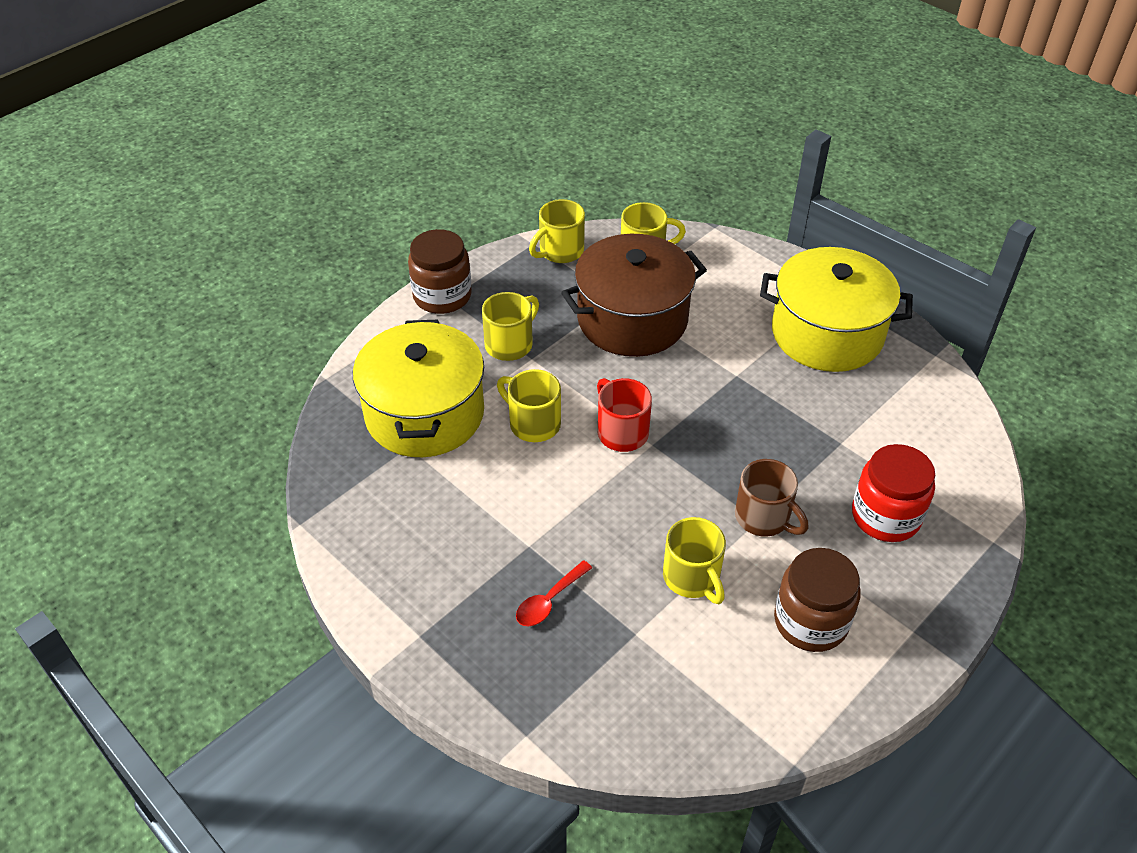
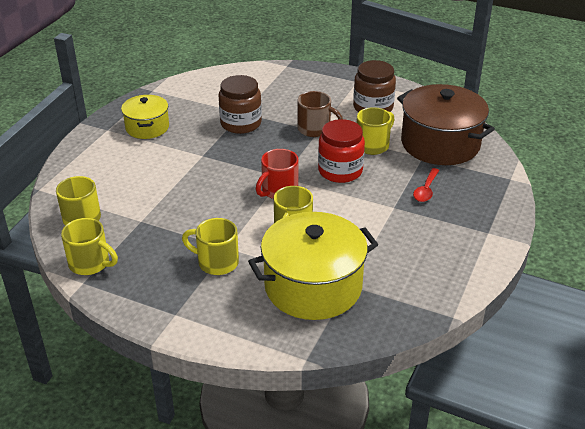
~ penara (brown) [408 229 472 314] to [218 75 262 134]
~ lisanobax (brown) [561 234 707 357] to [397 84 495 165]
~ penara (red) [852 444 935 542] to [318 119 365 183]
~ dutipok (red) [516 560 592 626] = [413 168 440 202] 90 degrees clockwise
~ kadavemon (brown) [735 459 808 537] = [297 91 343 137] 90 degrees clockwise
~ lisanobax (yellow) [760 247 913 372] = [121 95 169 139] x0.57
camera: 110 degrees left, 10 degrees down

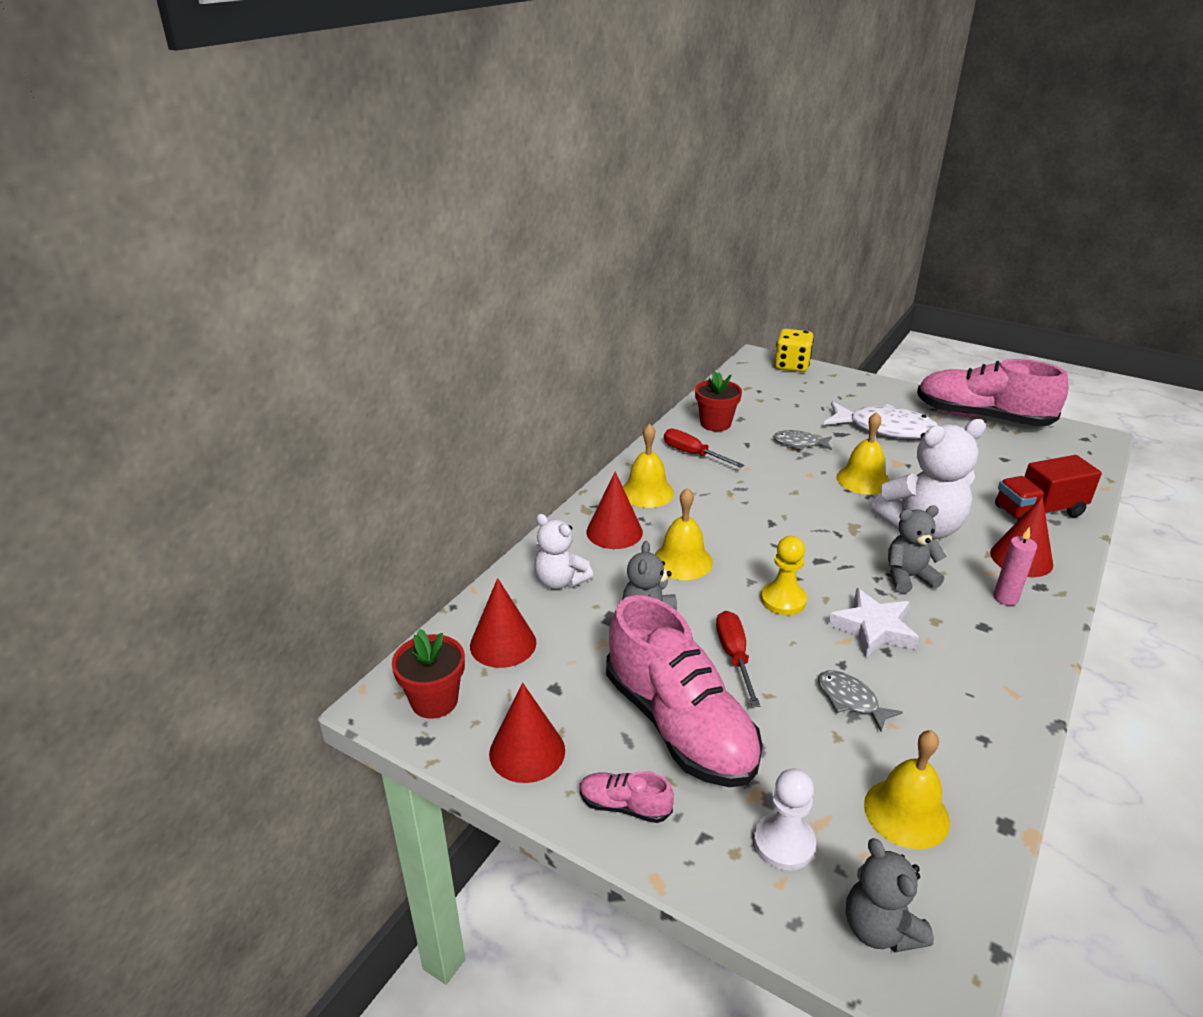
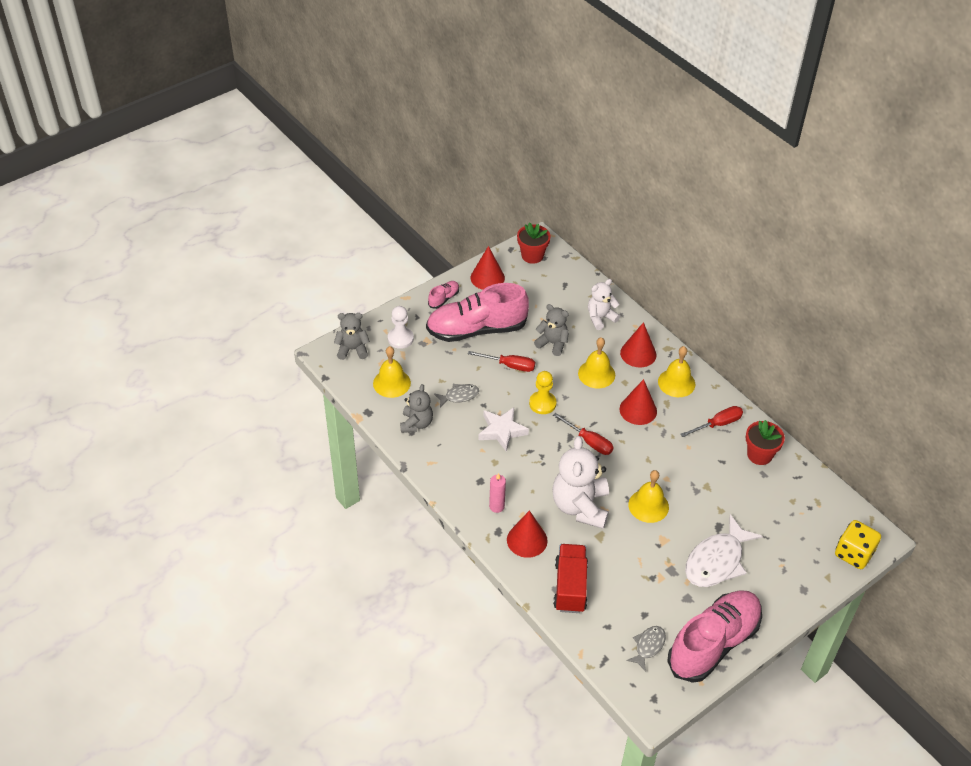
+ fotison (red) [553 413 613 455]
~ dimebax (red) [470 578 536 668] to [620 379 657 425]
~ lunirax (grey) [773 430 832 451] to [626 626 666 672]
~ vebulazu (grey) [888 506 946 593] to [400 384 433 433]
camera: 110 degrees right, 15 degrees up

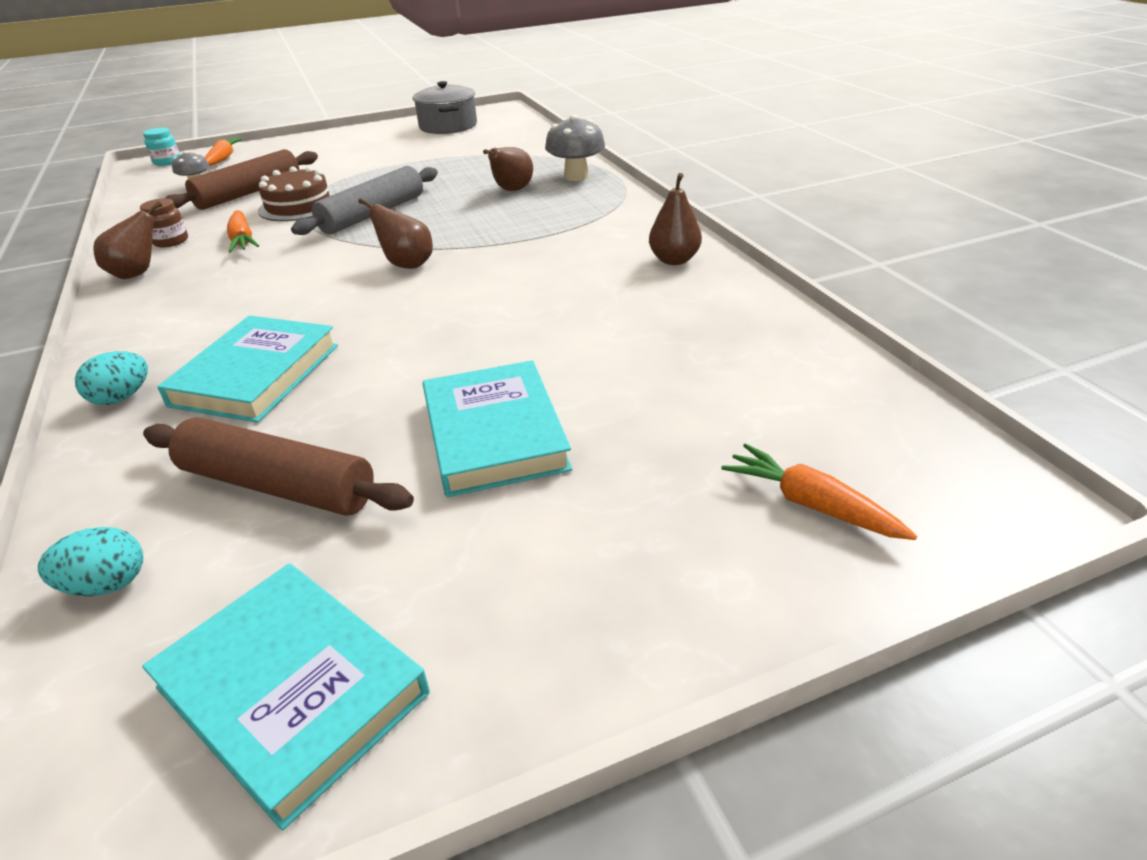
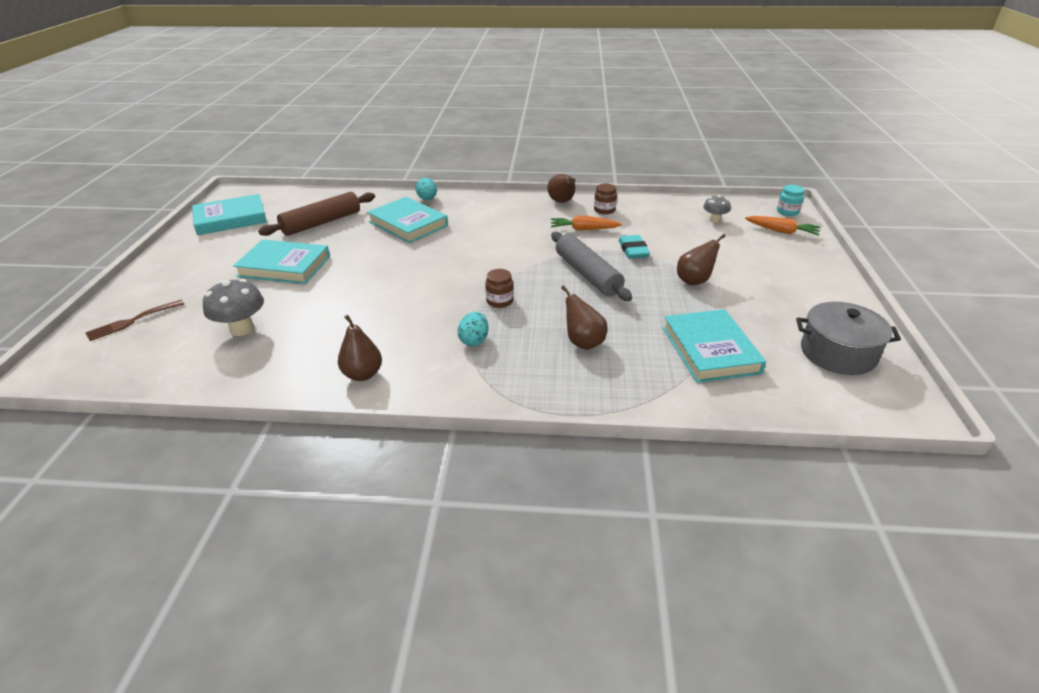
- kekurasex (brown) [165 149 318 210]
+ penara (brown) [485 269 514 308]
+ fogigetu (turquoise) [663 309 766 383]
~ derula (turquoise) [38 527 143 596] to [458 312 489 346]
~ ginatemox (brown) [358 198 433 269] to [677 234 726 285]
~ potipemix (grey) [545 114 605 181] to [203 279 264 336]
~ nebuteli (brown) [258 166 334 221] to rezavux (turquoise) [619 235 650 259]
~ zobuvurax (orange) [722 443 917 540] to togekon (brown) [85 300 184 341]
camera: 115 degrees right, 0 degrees up

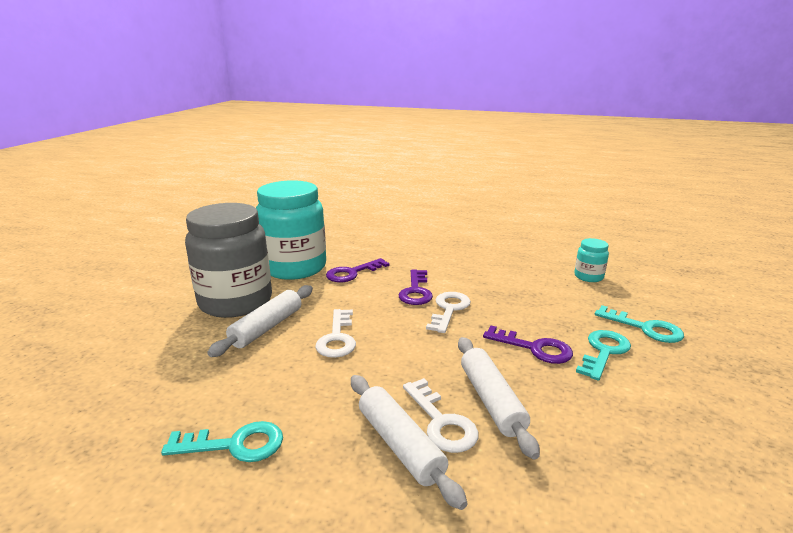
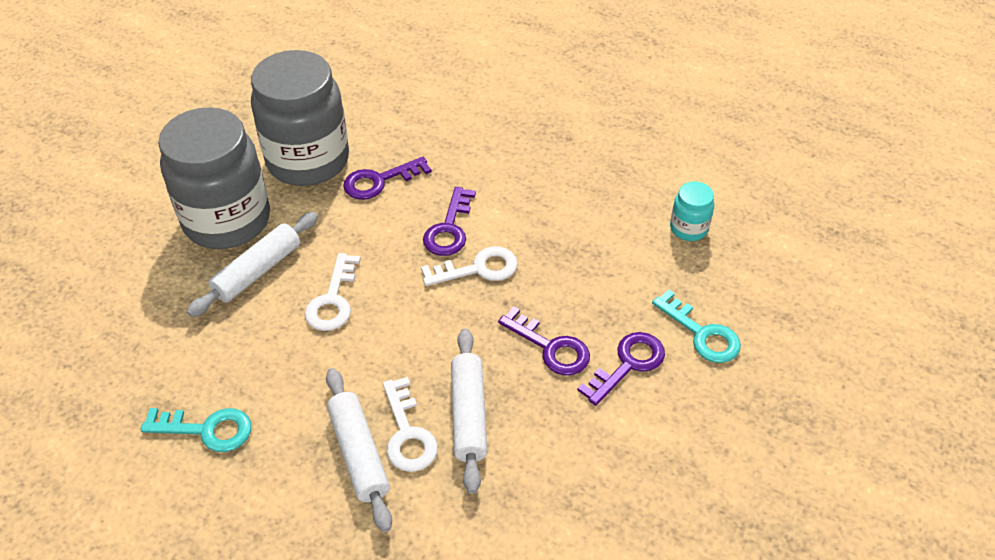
~ penara (turquoise) [256 180 326 280] to penara (grey) [251 50 349 186]
~ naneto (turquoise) [576 330 631 381] to naneto (purple) [577 332 665 406]
~ naneto (white) [426 292 471 333] = [421 246 518 286] 45 degrees clockwise
camera: 10 degrees right, 25 degrees up

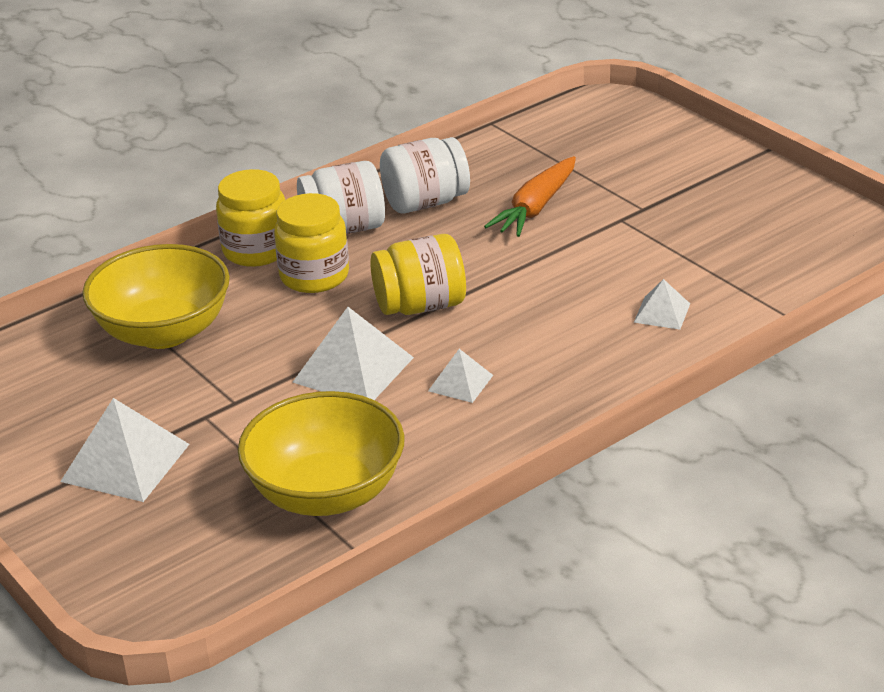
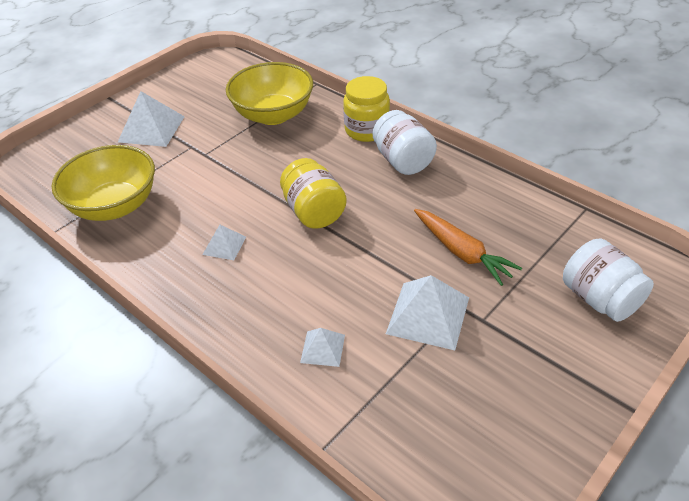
- penara (yellow) [274 193 349 293]
~ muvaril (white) [292 307 414 400] to [386 275 469 350]
~ penara (white) [380 137 470 213] to [563 238 654 322]
~ zobuvurax (orange) [484 156 576 237] = [414 209 522 286] 150 degrees counterclockwise
camera: 80 degrees right, 10 degrees up

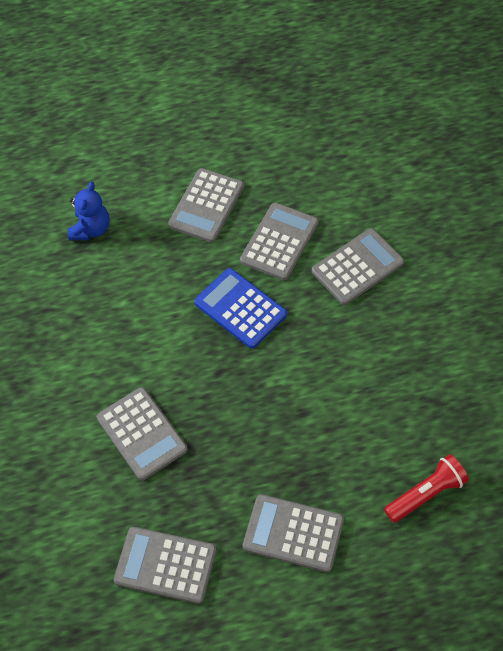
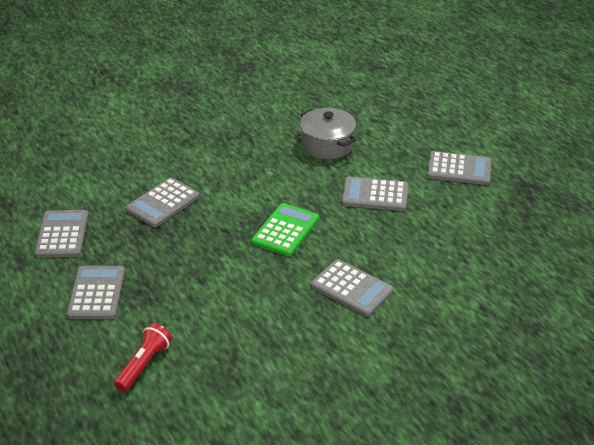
~ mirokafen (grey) [240 202 318 280] to [427 151 492 185]
~ vebulazu (blue) [68 182 110 240] to lisanobax (grey) [300 108 357 159]
~ mirokafen (blue) [194 268 287 349] to mirokafen (green) [251 203 319 256]
~ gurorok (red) [384 454 469 523] = [114 323 172 392] 105 degrees counterclockwise
camera: 70 degrees right, 20 degrees down

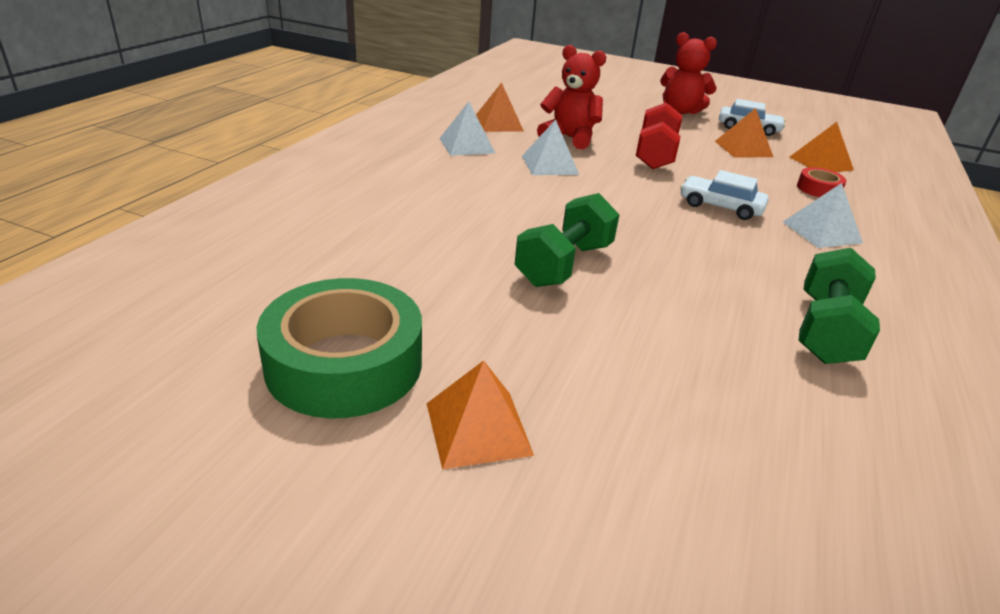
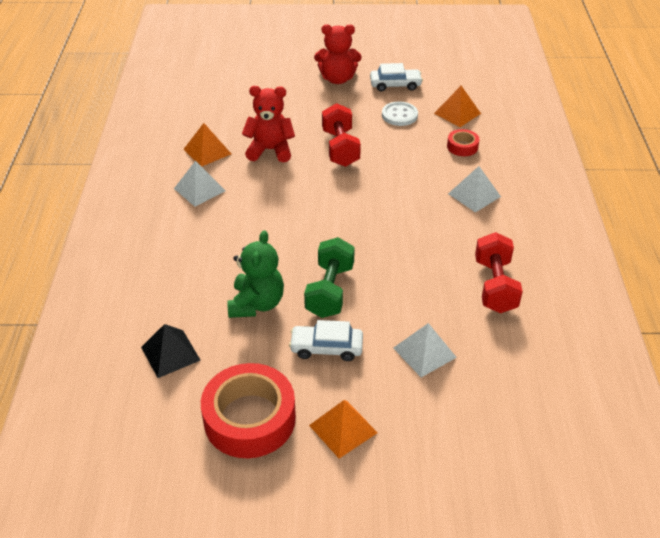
+ muvaril (black) [141 324 201 378]
+ vebulazu (green) [227 230 284 318]
~ muvaril (white) [522 119 579 175] to [393 323 457 377]
~ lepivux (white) [680 170 769 220] to [289 320 363 361]
~ muvaril (orange) [715 108 773 157] to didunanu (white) [382 102 418 126]
~ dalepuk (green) [257 278 422 419] to dalepuk (red) [201 363 296 458]
~ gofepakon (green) [799 248 880 364] to gofepakon (red) [475 232 523 313]
camera: 20 degrees left, 10 degrees up

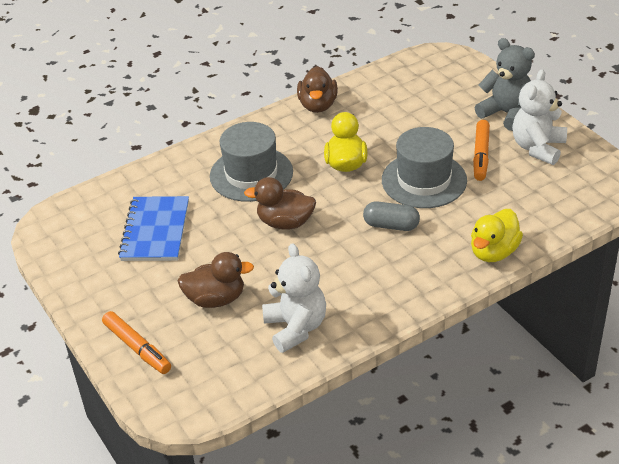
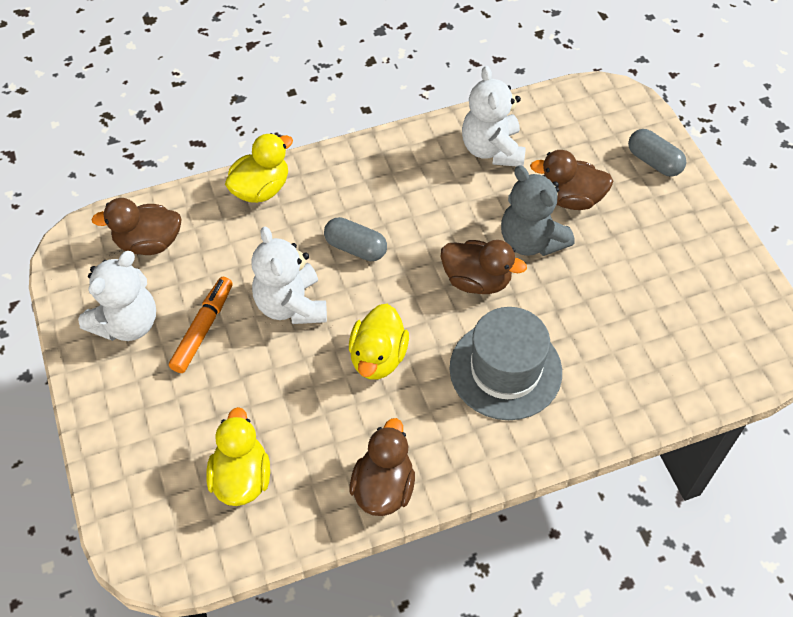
- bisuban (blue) [118 196 189 261]
+ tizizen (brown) [91 198 182 255]
+ tizizen (yellow) [206 407 270 506]
~ vebulazu (grey) [475 38 535 131] to [501 165 575 256]
~ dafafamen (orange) [102 311 171 374] to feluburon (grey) [628 129 686 177]
~ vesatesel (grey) [382 127 467 208] to vebulazu (white) [251 227 327 324]
camera: 170 degrees left, 15 degrees up

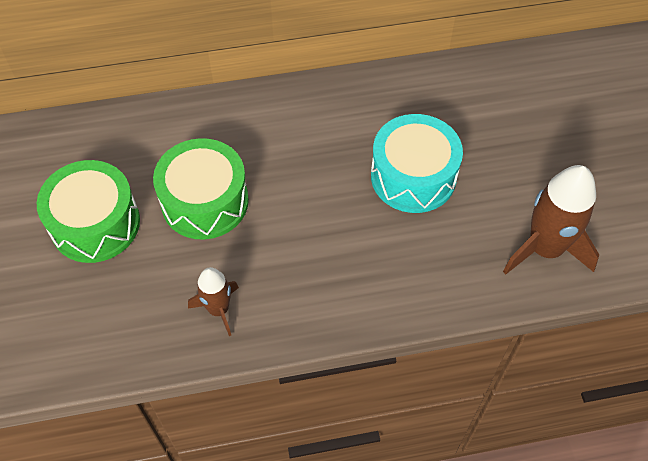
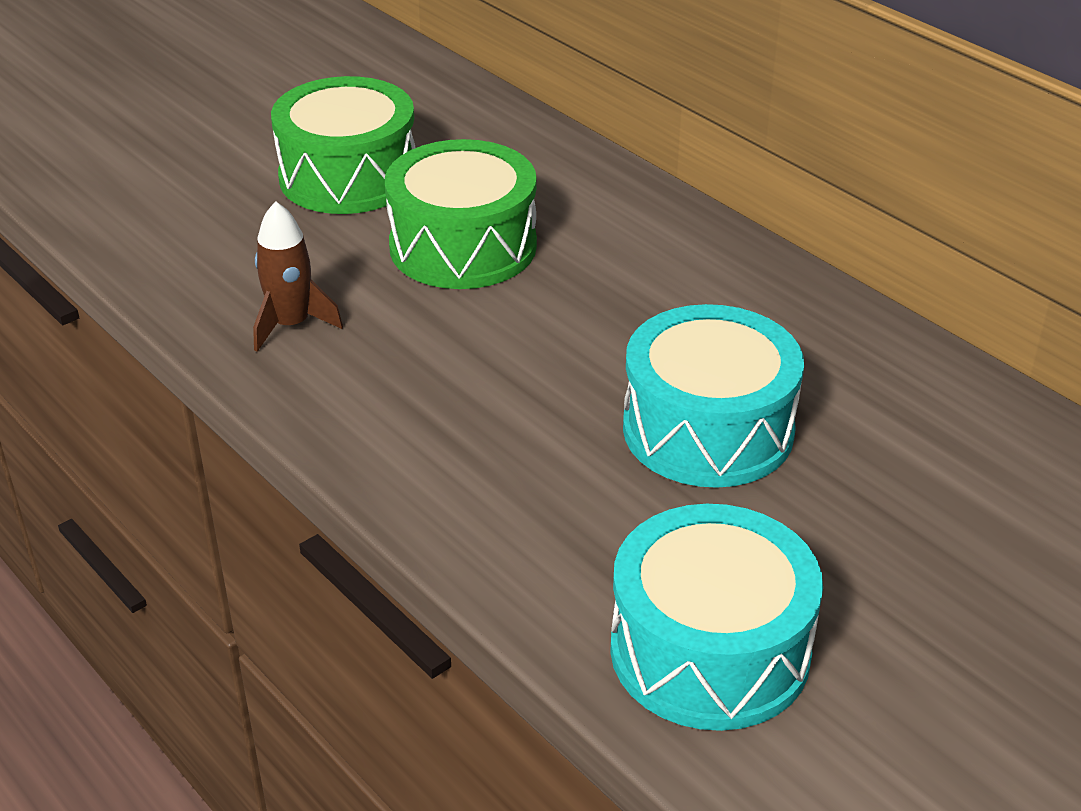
~ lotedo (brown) [503 165 599 275] to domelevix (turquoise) [610 504 823 731]
camera: 60 degrees right, 20 degrees down

